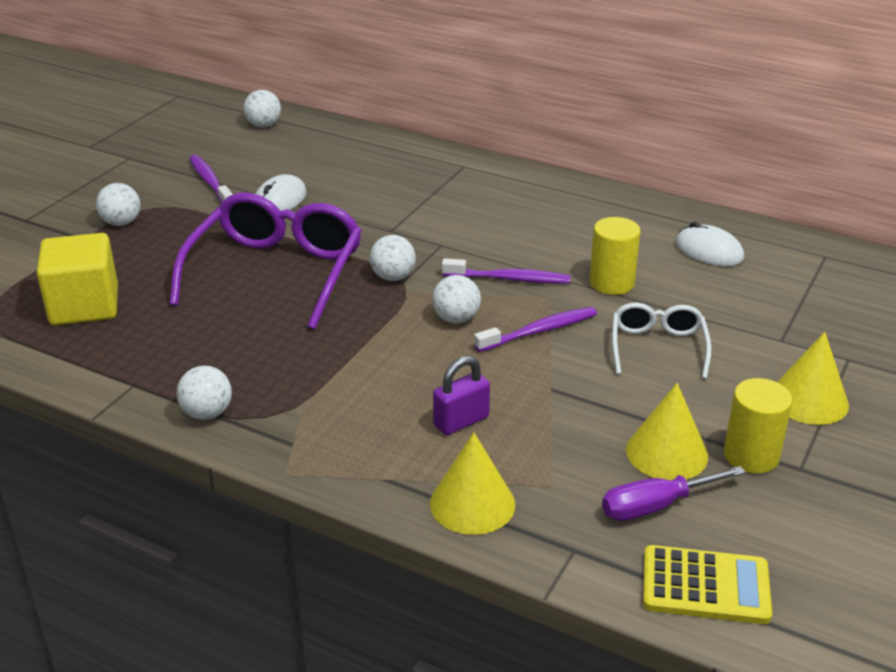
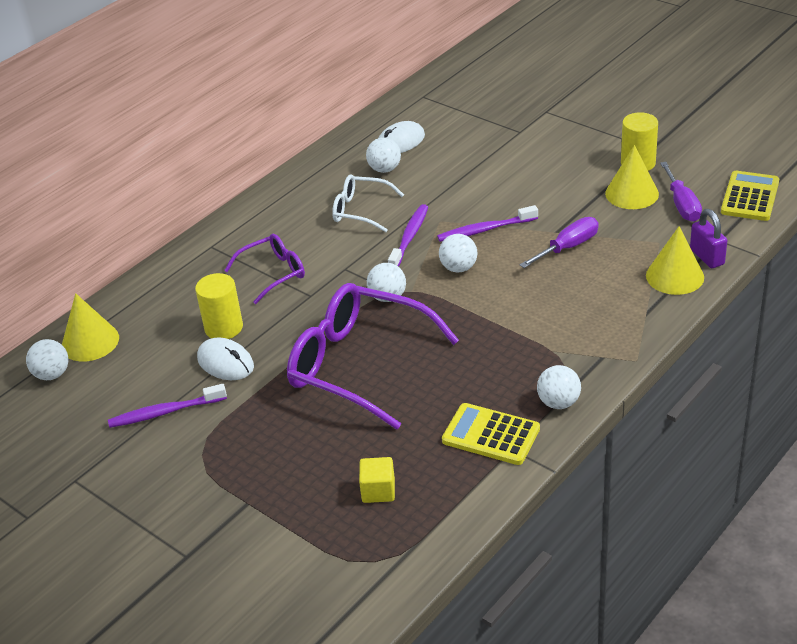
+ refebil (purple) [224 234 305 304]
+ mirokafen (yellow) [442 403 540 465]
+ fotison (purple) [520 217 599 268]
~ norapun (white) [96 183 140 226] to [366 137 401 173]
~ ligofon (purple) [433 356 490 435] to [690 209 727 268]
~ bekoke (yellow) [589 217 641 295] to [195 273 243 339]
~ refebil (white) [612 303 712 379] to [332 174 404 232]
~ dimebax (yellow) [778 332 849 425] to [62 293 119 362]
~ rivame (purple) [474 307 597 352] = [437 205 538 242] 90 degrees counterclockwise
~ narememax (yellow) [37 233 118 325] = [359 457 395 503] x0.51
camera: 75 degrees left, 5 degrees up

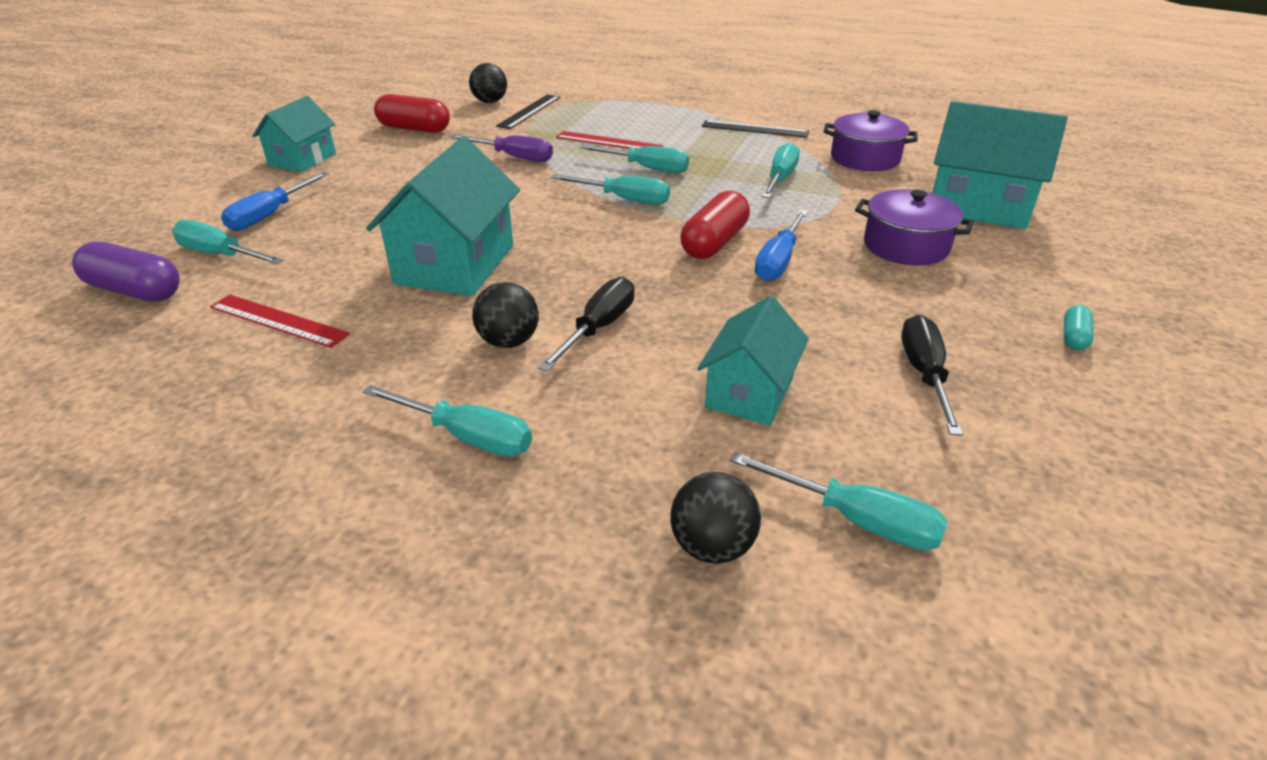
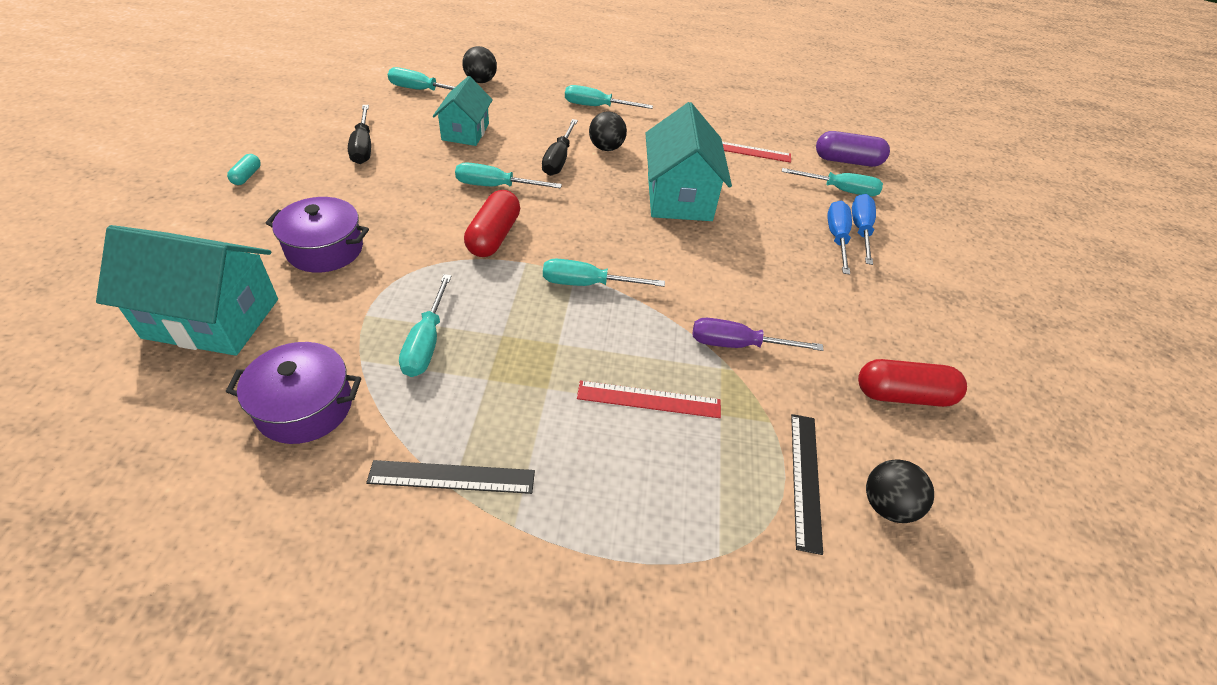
- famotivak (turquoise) [252 96 336 172]
~ fotison (turquoise) [579 145 689 173] to [455 162 562 189]
~ fotison (blue) [755 210 808 281] to [827 201 852 275]
camera: 160 degrees right, 10 degrees up

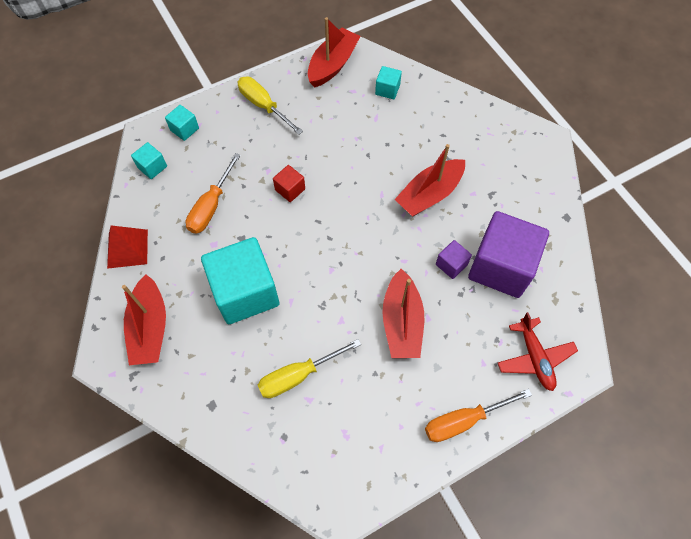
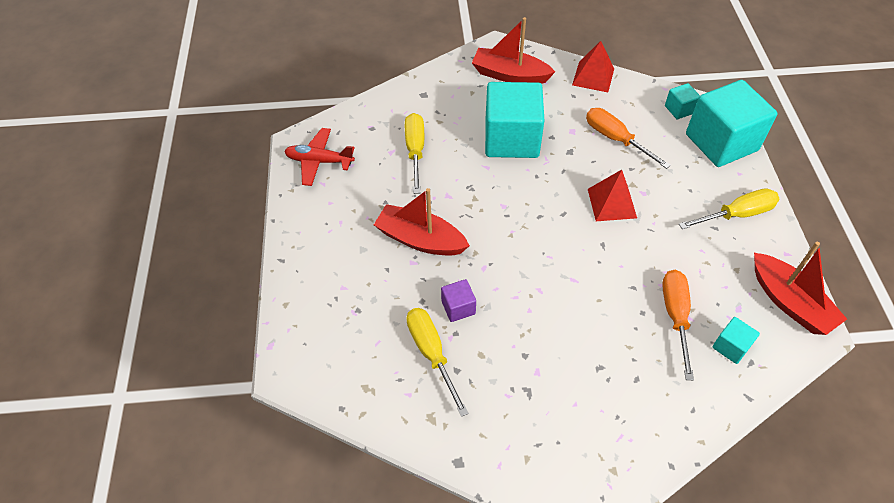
- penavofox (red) [395 144 465 216]
~ fotison (orange) [425 389 532 442] to [662 270 694 380]
~ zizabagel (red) [498 312 578 391] to [284 128 355 186]
~ narememax (red) [273 165 305 202] to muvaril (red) [588 170 637 221]
~ narememax (purple) [468 211 549 298] to fotison (yellow) [406 308 469 417]
~ narememax (turquoise) [165 105 199 141] = [686 80 778 167] x2.28
camera: 115 degrees right, 10 degrees down

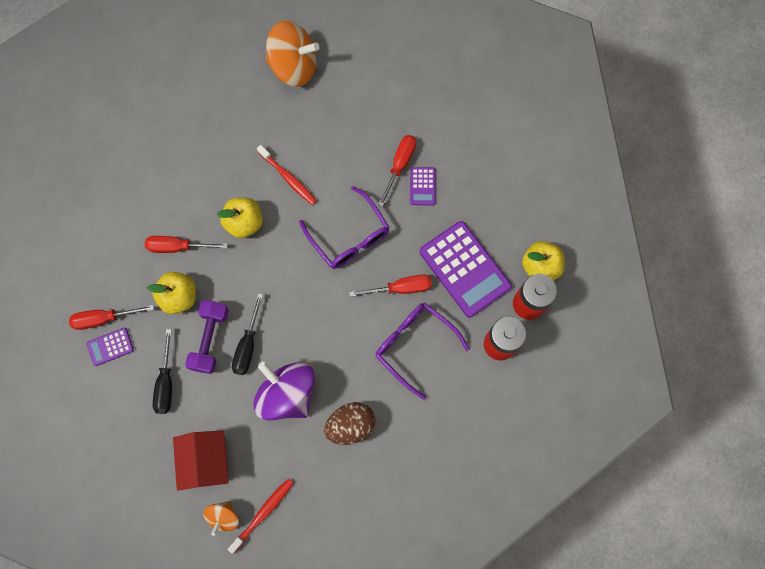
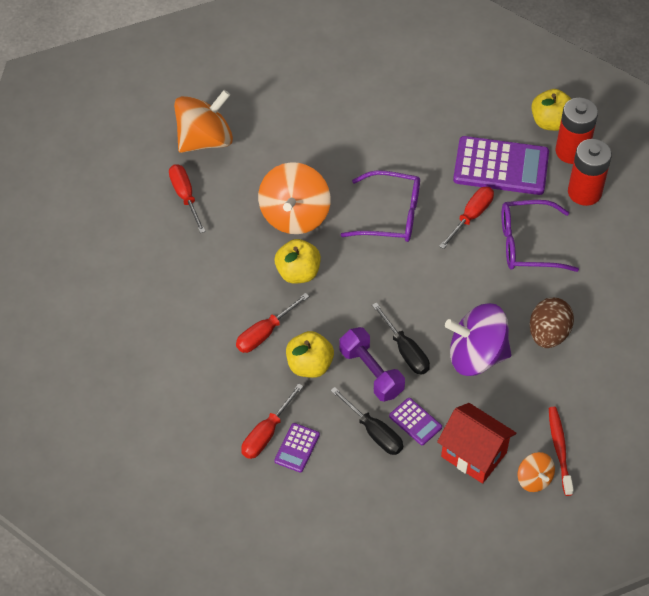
~ fotison (red) [378 135 416 207] to [169 164 206 233]
~ mirokafen (purple) [410 167 436 205] to [389 398 442 445]
~ rivame (red) [257 145 317 205] to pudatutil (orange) [258 162 331 234]
camera: 45 degrees left, 20 degrees down

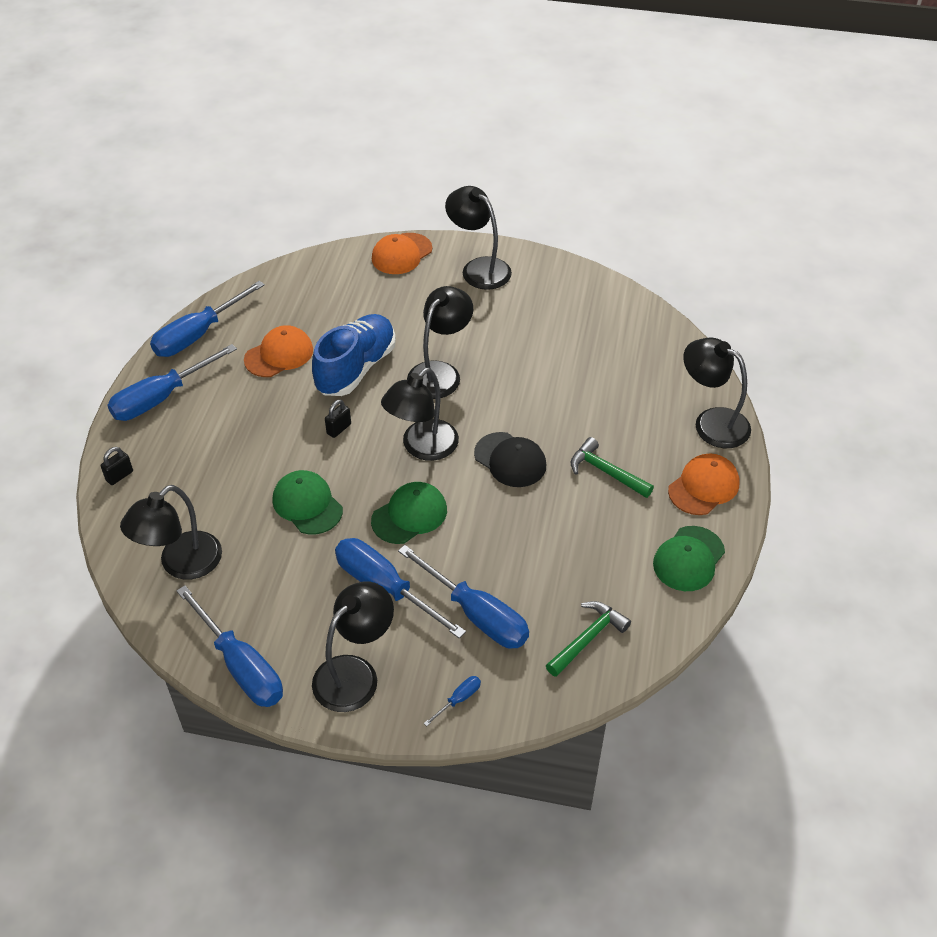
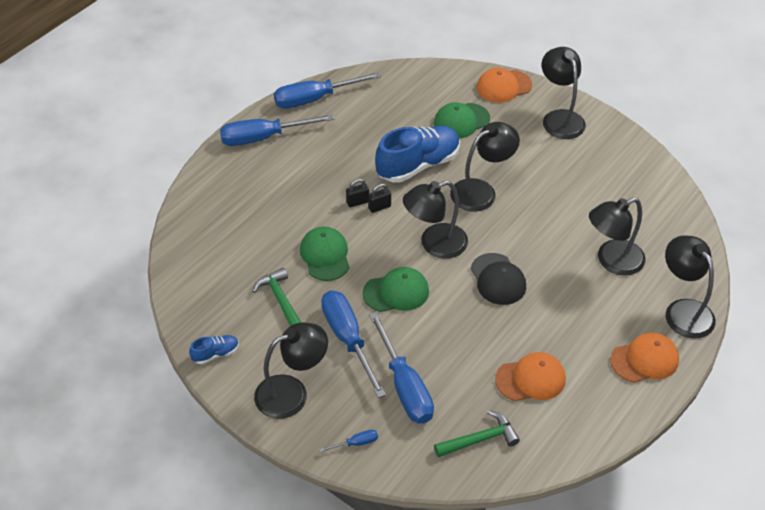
~ ligofon (black) [101 447 133 485] to [346 179 369 207]
~ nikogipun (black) [120 485 222 580] to [589 198 646 276]
~ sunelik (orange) [244 325 313 377] to [495 352 566 401]
~ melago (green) [570 437 654 498] to [252 268 302 326]
~ sunelik (green) [653 526 725 591] to [434 102 490 139]
~ fotison (blue) [176 585 283 707] to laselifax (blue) [189 335 239 364]
camera: 25 degrees right, 0 degrees up

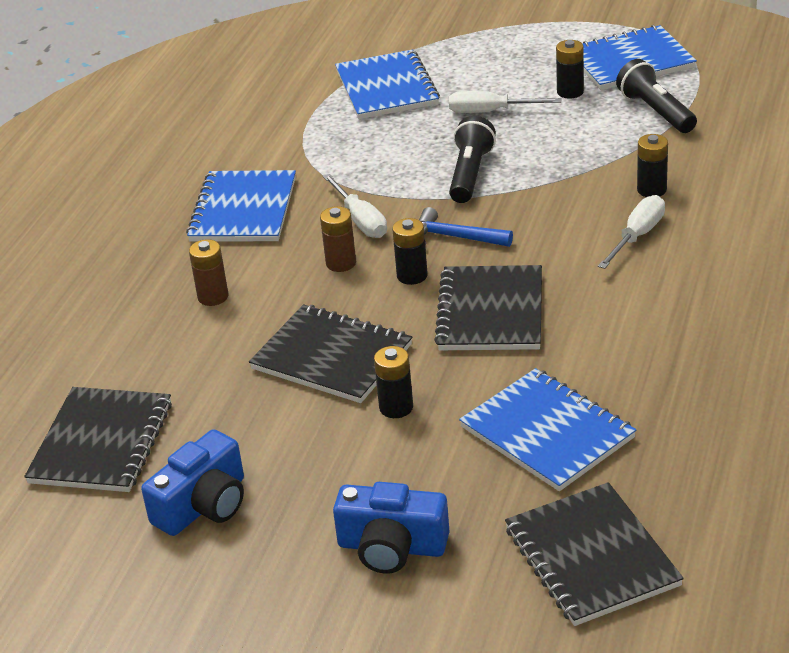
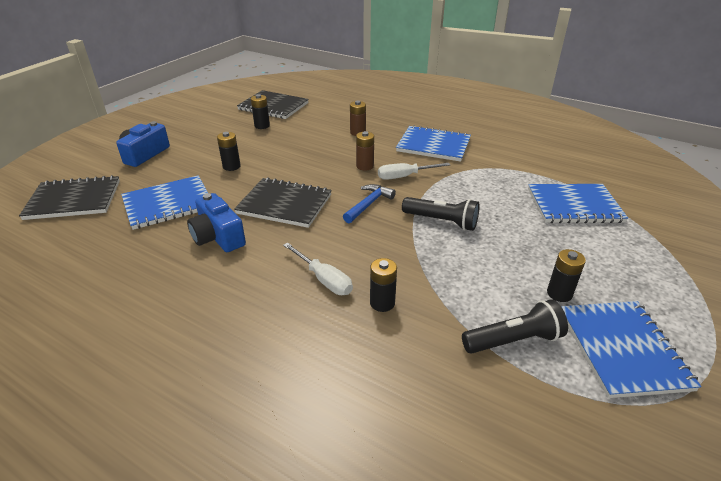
- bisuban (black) [249 304 412 403]
- fotison (white) [449 91 562 113]
~ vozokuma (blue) [141 429 244 536] to [187 193 246 252]
~ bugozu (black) [392 218 428 285] to [251 94 270 129]
camera: 100 degrees right, 0 degrees up

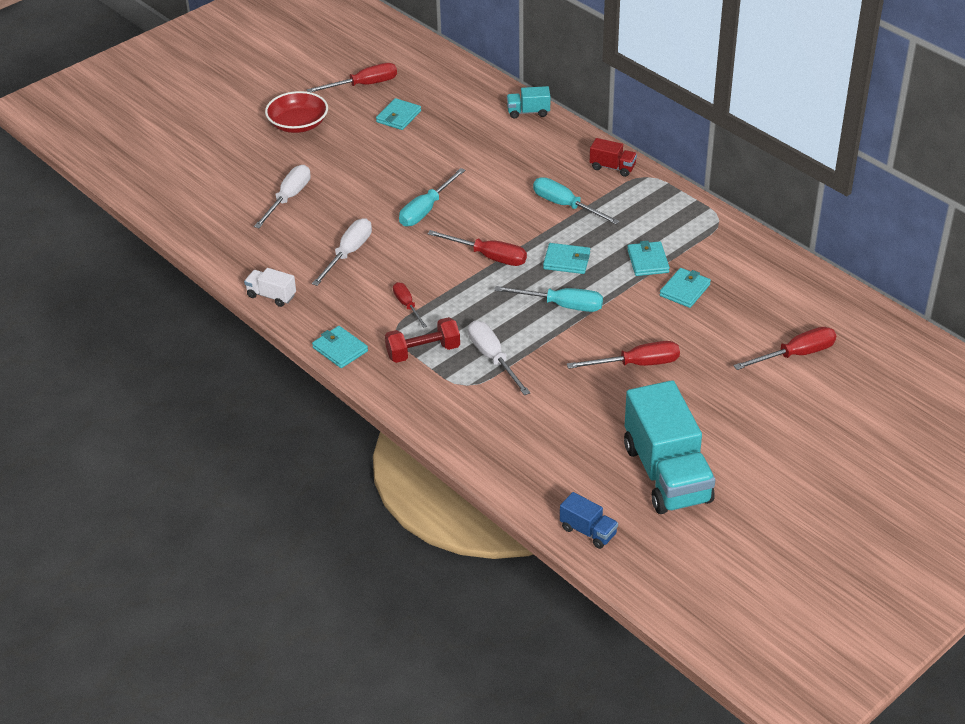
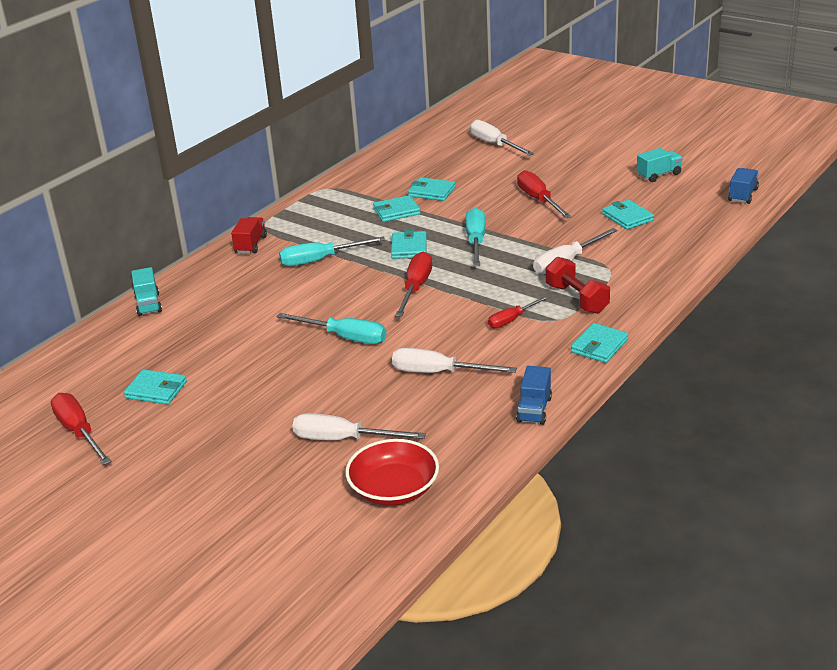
+ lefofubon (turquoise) [602 200 654 230]
~ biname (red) [265 91 328 133] to [345 439 439 506]
~ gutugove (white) [244 268 296 307] to gutugove (blue) [516 366 552 425]
~ fotison (red) [734 327 837 370] to fotison (white) [470 120 534 156]
~ fotison (turquoise) [533 177 620 225] = [279 236 385 266] 45 degrees clockwise
~ gutugove (turquoise) [624 380 715 514] = [637 148 683 182] x0.44
camera: 100 degrees left, 10 degrees down

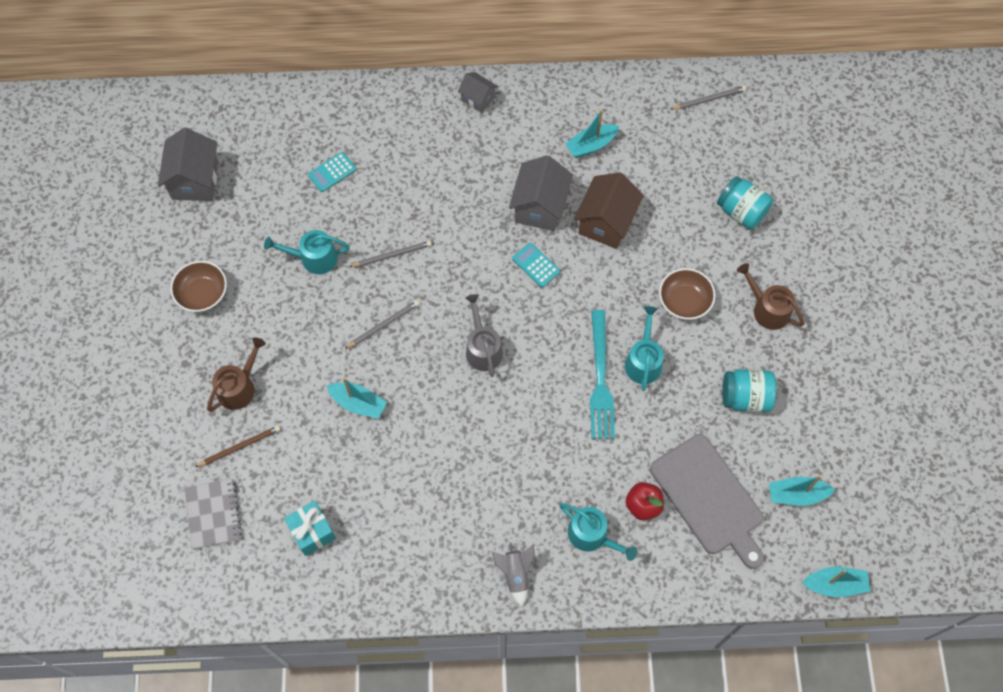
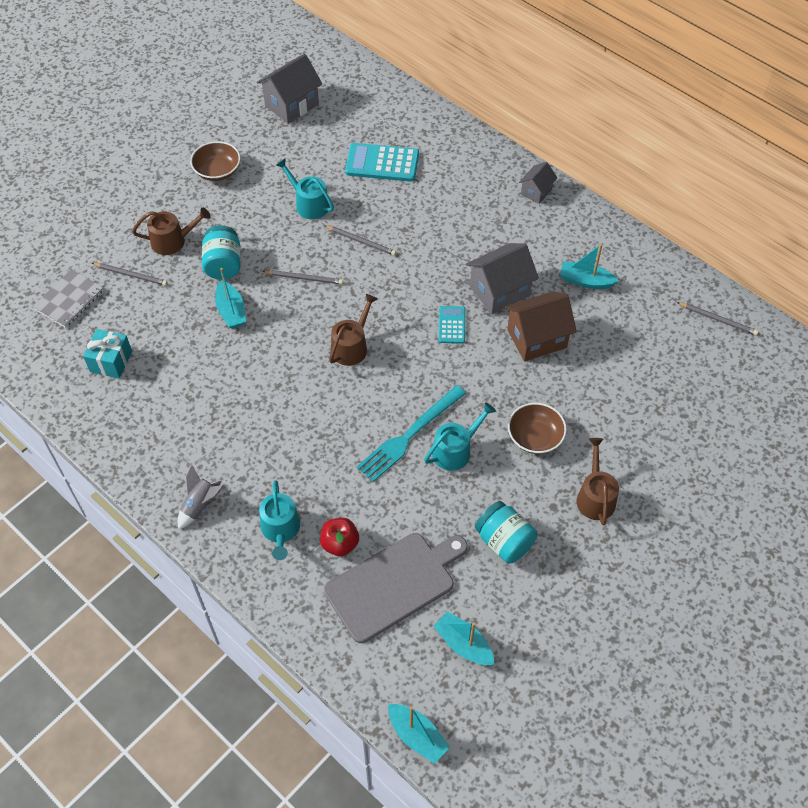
~ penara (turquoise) [717 176 773 230] to [202 225 241 280]
~ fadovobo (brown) [195 426 280 467] to fadovobo (grey) [92 263 168 286]
~ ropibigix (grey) [465 294 503 377] to ropibigix (brown) [329 294 378 366]
~ famotivak (grey) [458 72 498 113] = [519 162 557 204] 45 degrees clockwise
~ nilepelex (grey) [650 434 764 569] = [324 533 468 643] 135 degrees counterclockwise
~ mirokafen (turquoise) [308 152 356 192] = [345 143 419 182] x1.75
camera: 45 degrees right, 10 degrees down

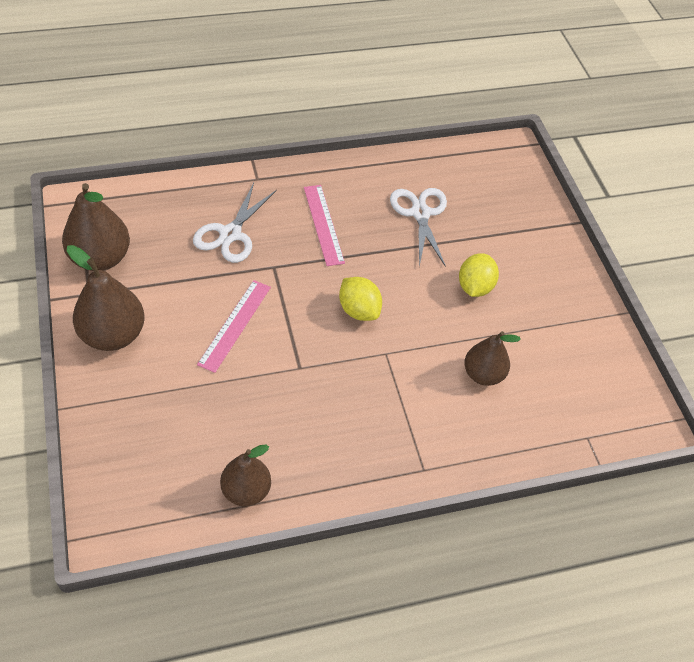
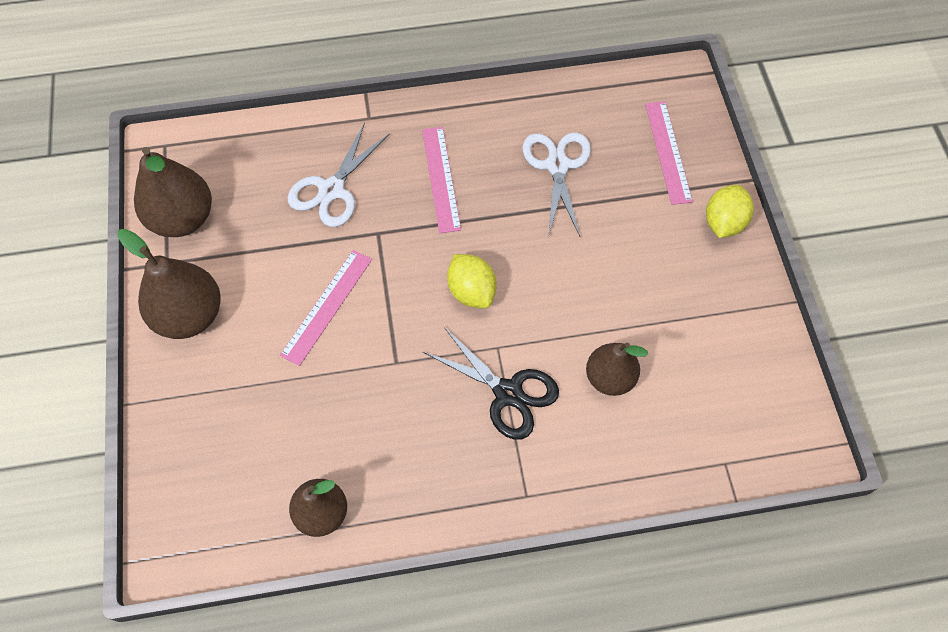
+ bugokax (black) [423 327 559 440]
+ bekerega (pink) [645 101 693 205]
~ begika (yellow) [459 253 499 297] to [706 185 754 238]
camera: 10 degrees right, 10 degrees up

